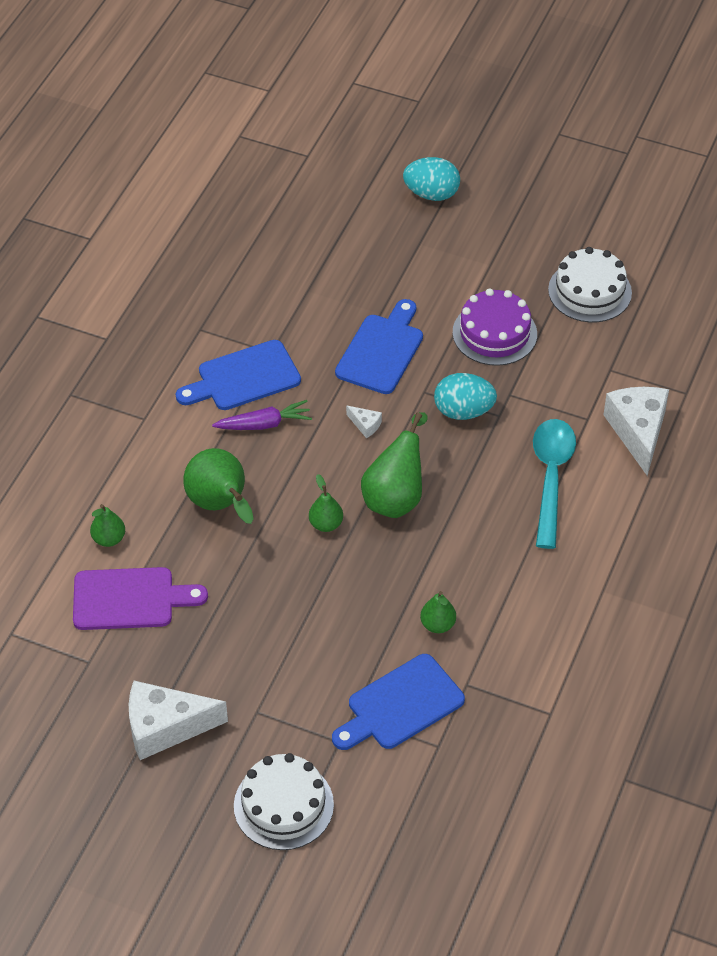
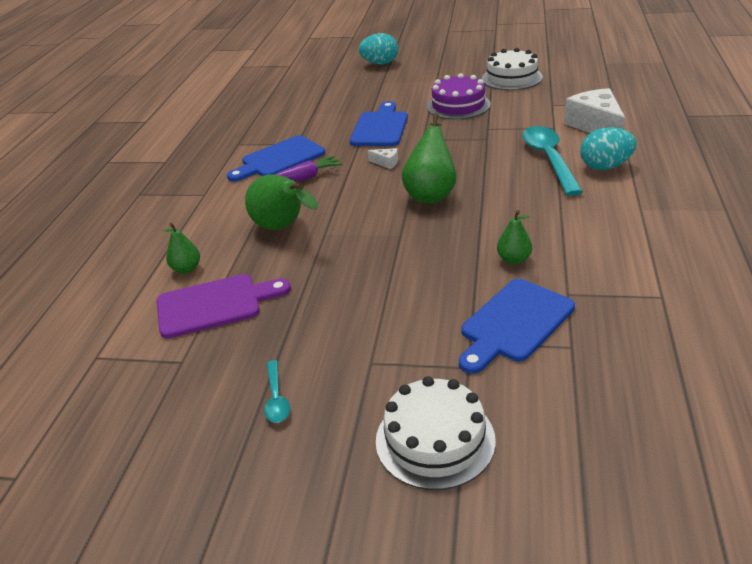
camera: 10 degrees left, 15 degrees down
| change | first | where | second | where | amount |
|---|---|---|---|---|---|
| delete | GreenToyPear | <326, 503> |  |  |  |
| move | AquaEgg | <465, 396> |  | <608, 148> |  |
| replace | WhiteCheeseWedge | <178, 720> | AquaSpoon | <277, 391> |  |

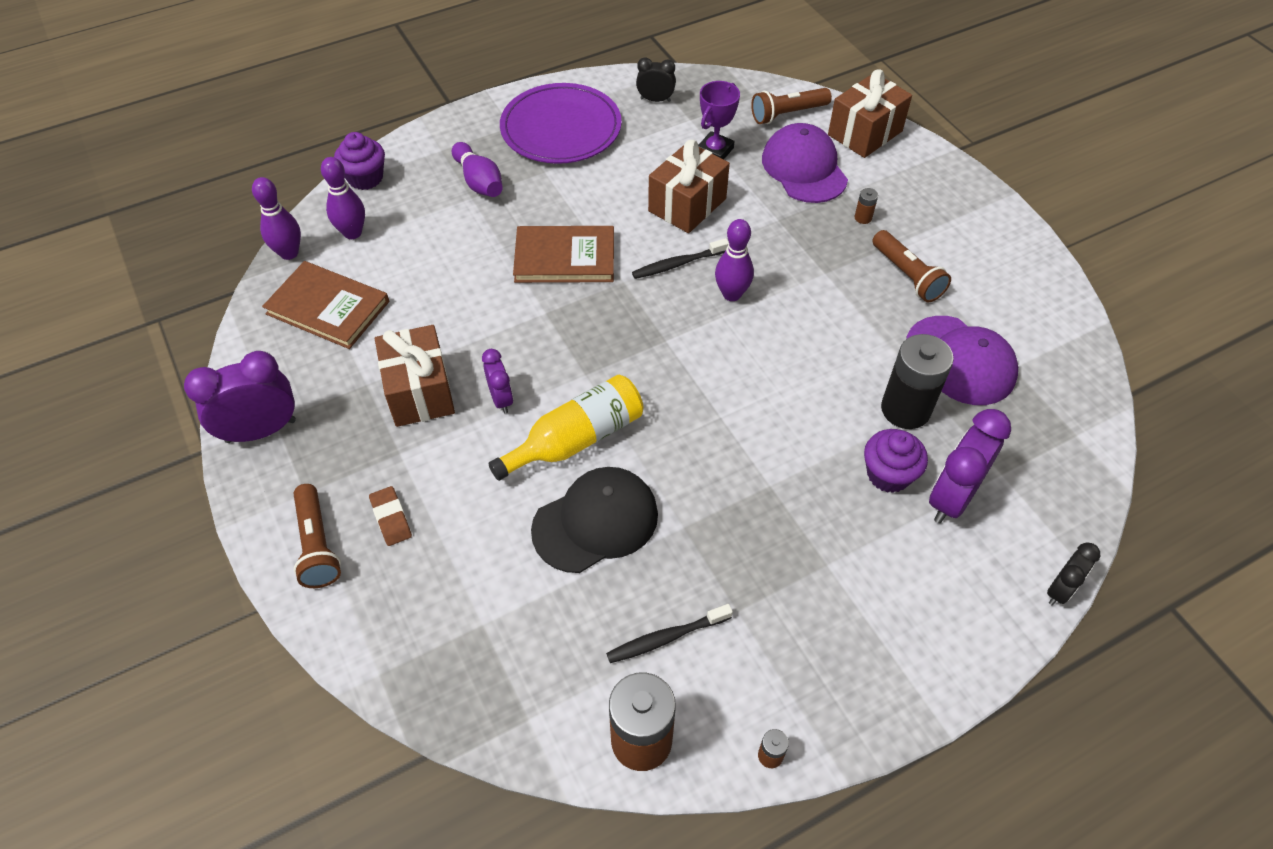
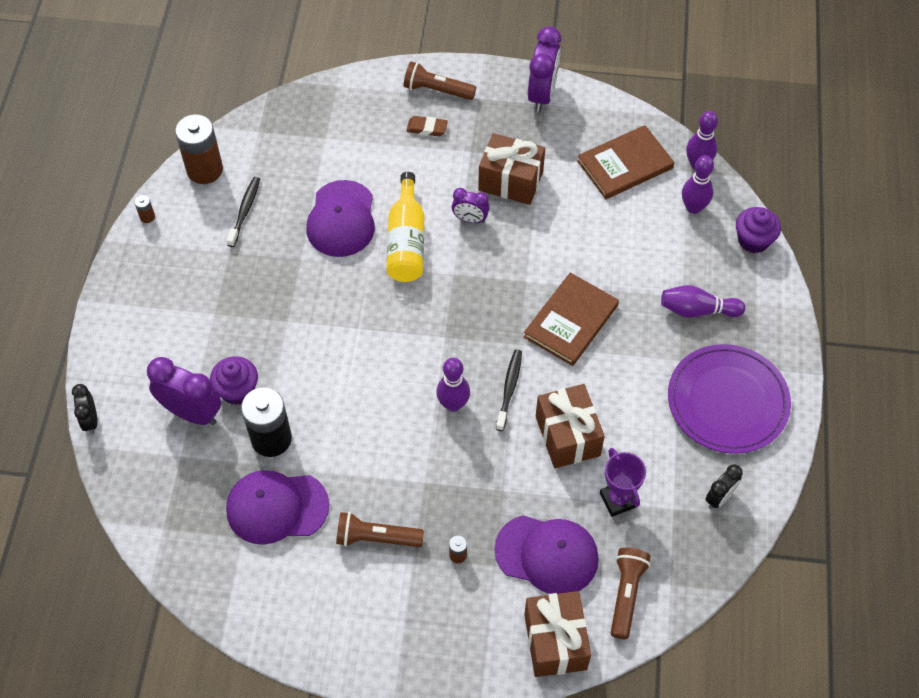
camera: 125 degrees right, 5 degrees up
| change | first | where | second | where | amount |
|---|---|---|---|---|---|
| recolor | JetBlackCap | <594, 520> | PurpleCap | <340, 218> |  |
| rotate | PurpleClock | <970, 466> |  | <184, 391> | 45 degrees counterclockwise |

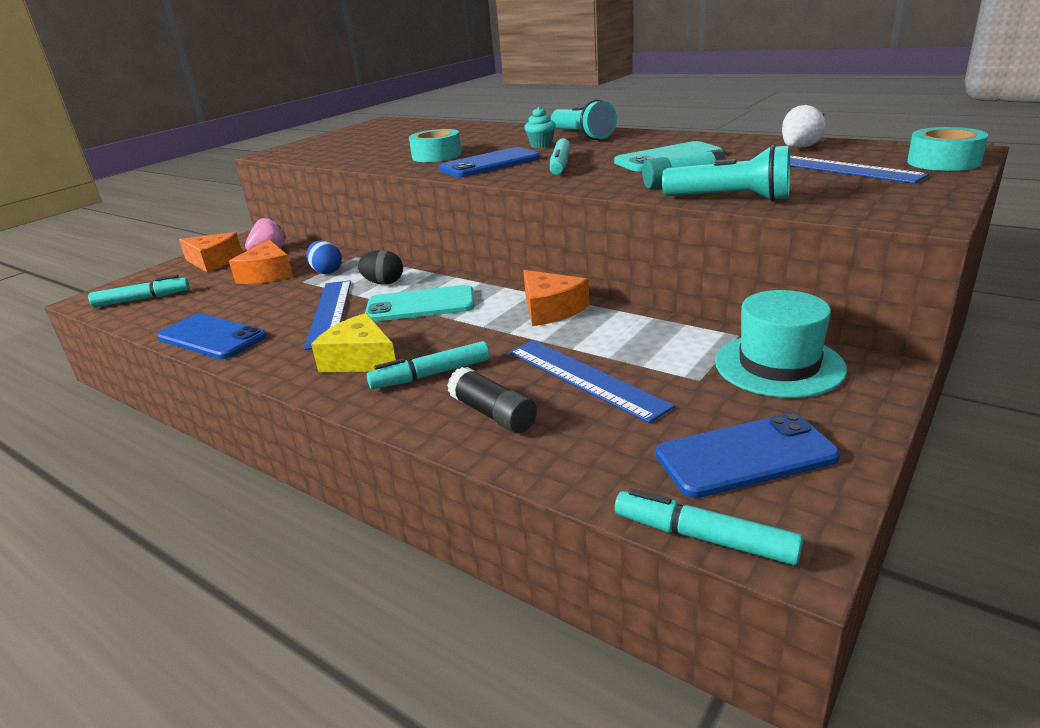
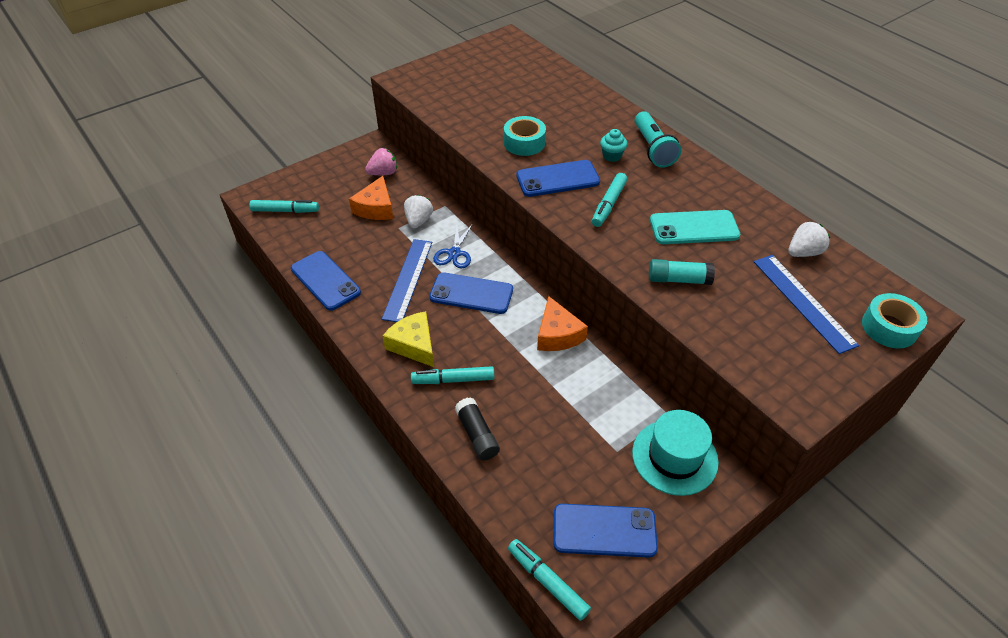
camera: 15 degrees right, 20 degrees up
| change | first | where | second | where | amount |
|---|---|---|---|---|---|
| delete | OrangeColouredCheeseWedge | <210, 252> |  |  |  |
| delete | BlueMeasuringStick | <592, 381> |  |  |  |
| delete | AquaPocketTorch | <726, 173> |  |  |  |
| replace | BlueEgg | <324, 257> | WhiteBerry | <418, 211> |  |
| replace | JetBlackEgg | <380, 267> | BluePairOfScissors | <453, 246> |  |
| recolor | AquaPhone | <419, 303> | BluePhone | <471, 293> |  |

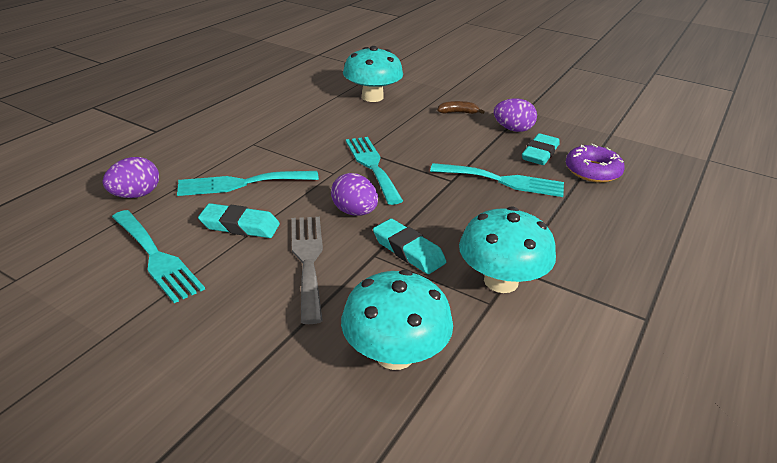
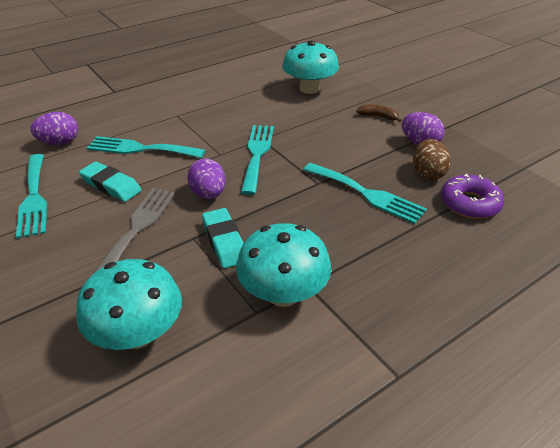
camera: 25 degrees right, 5 degrees up
| change | first | where | second | where | amount |
|---|---|---|---|---|---|
| replace | AquaEraser | <541, 149> | RussetEgg | <432, 159> |  |

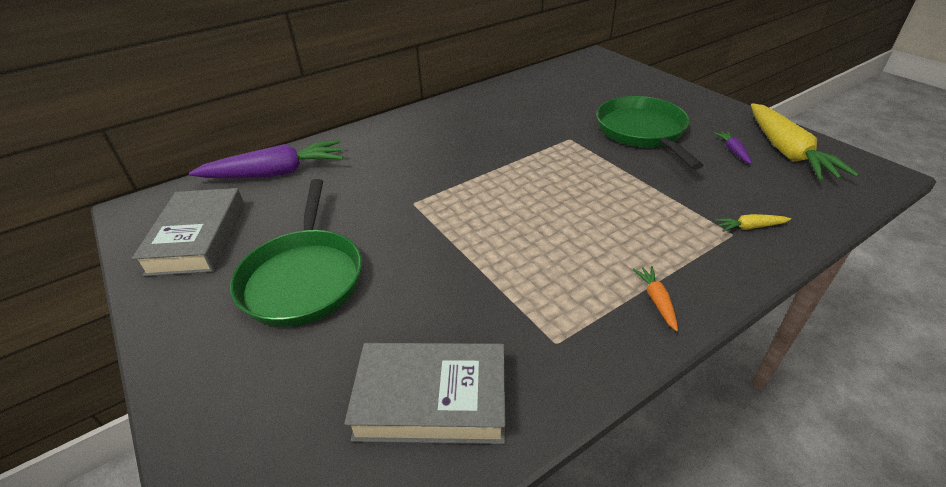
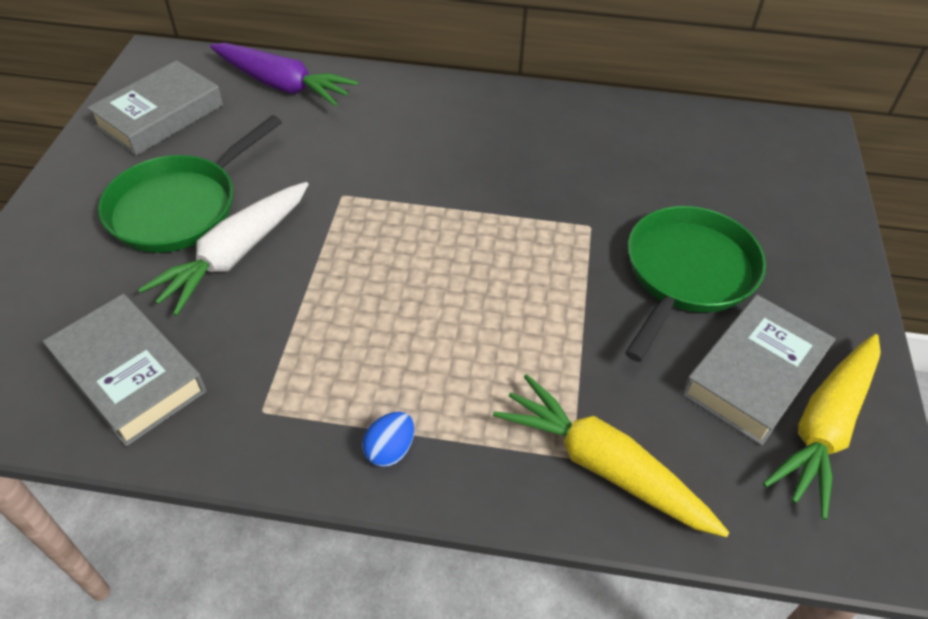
camera: 40 degrees right, 10 degrees up
| change | first | where | second | where | amount |
|---|---|---|---|---|---|
| insert |  |  | WhiteRootVegetable | <223, 249> |  |
| replace | OrangeColouredRootVegetable | <655, 298> | BlueEgg | <388, 439> |  |
| replace | PurpleRootVegetable | <733, 147> | GreyHardback | <759, 370> |  |
| resize | YellowRootVegetable | <752, 223> |  | <611, 455> | x2.36 |

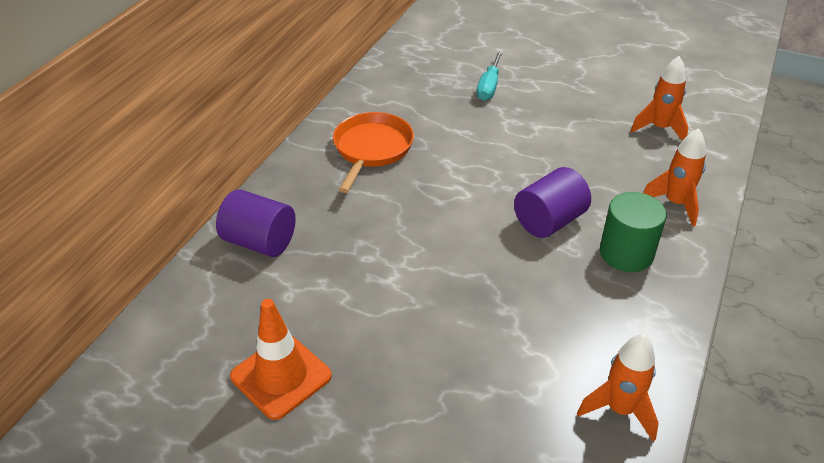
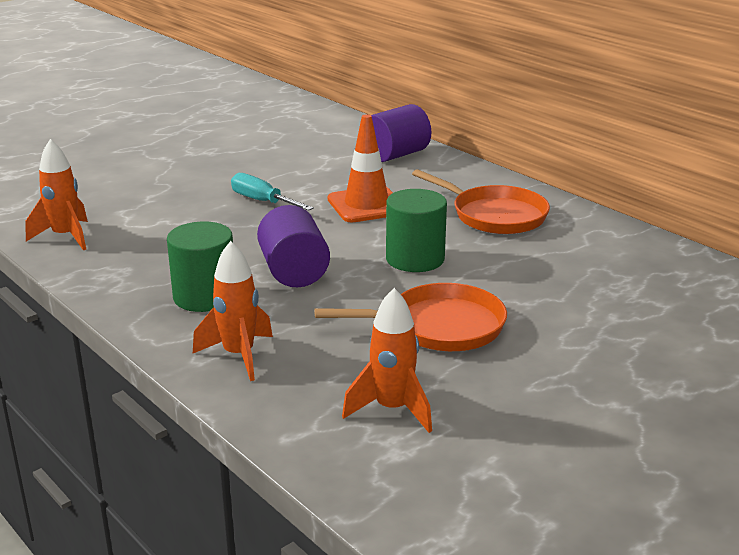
camera: 115 degrees right, 15 degrees down
| change | first | where | second | where | amount |
|---|---|---|---|---|---|
| insert |  |  | OrangeColouredFryingPan | <411, 317> |  |
| insert |  |  | GreenSolidCylinder | <416, 230> |  |
| move | OrangeColouredTrafficCone | <281, 359> |  | <360, 168> |  |
| move | AquaHandScrewdriver | <490, 76> |  | <272, 192> |  |

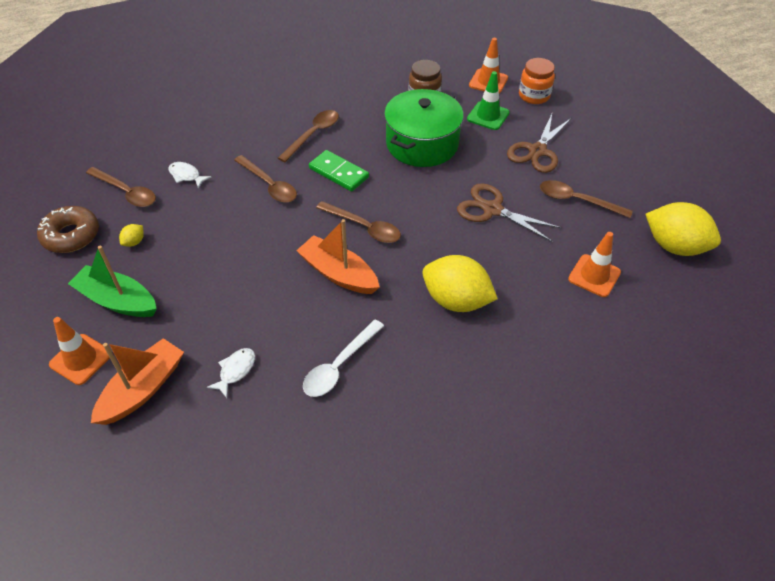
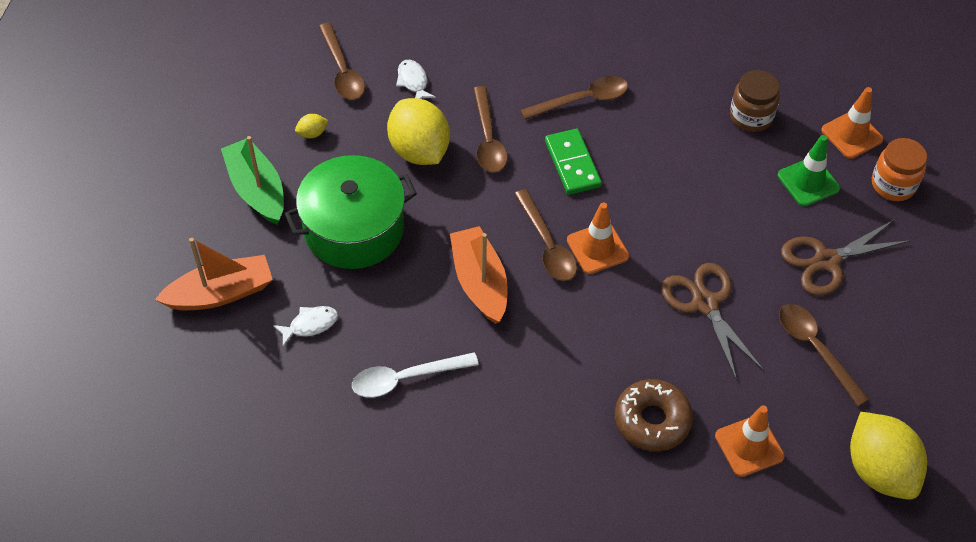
camera: 35 degrees right, 5 degrees up
| change | first | where | second | where | amount |
|---|---|---|---|---|---|
| move | RussetGlazedDonut | <68, 229> |  | <654, 415> |  |
| move | OrangeColouredTrafficCone | <79, 351> |  | <598, 238> |  |
| move | GreenCookingPot | <424, 128> |  | <351, 212> |  |
| move | YellowLemon | <460, 283> |  | <418, 131> |  |

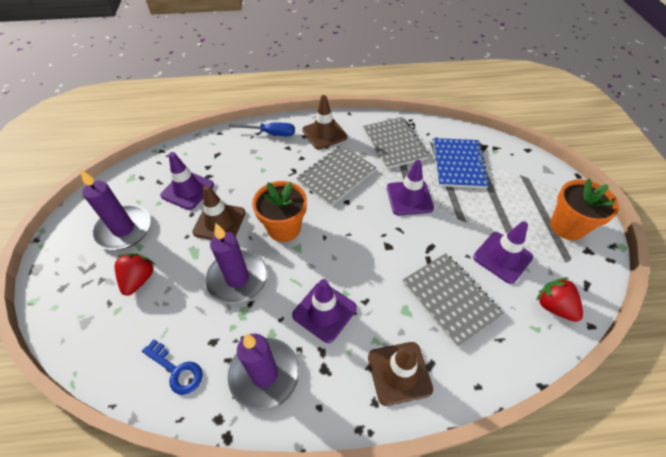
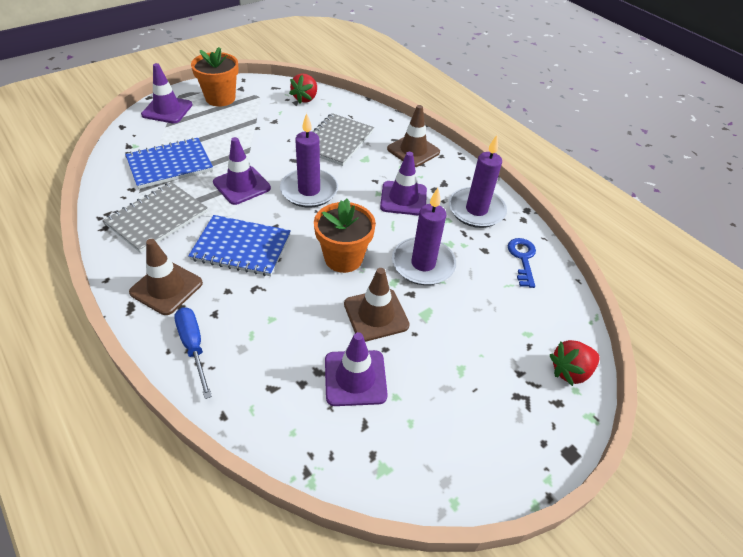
camera: 125 degrees left, 5 degrees down
| change | first | where | second | where | amount |
|---|---|---|---|---|---|
| move | PurplePillarCandle | <115, 209> |  | <309, 160> |  |
| move | RedBerry | <135, 274> |  | <575, 363> |  |
| move | PurpleTrafficCone | <503, 252> |  | <166, 93> |  |
| recolor | GreyNotebook | <336, 175> | BlueNotebook | <239, 245> |  |

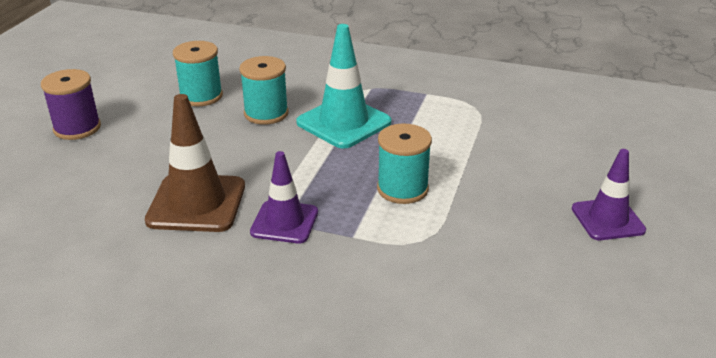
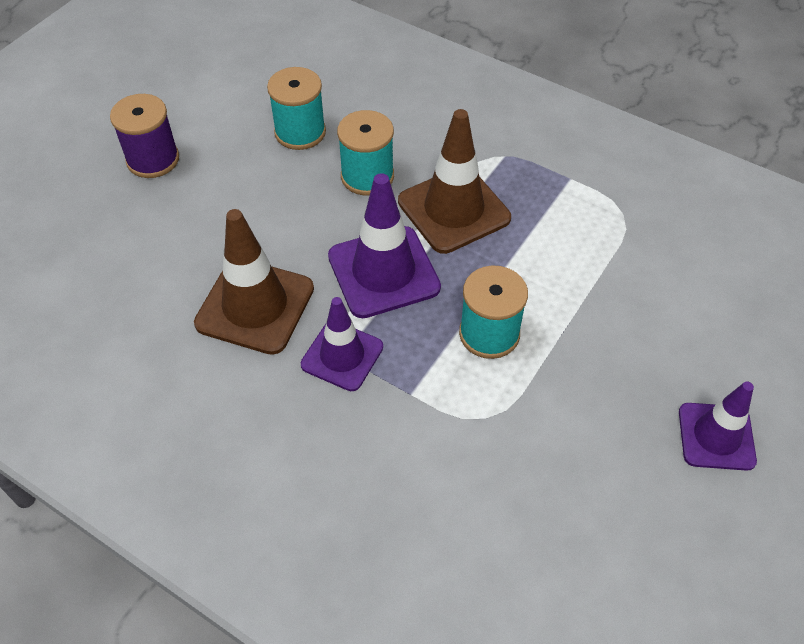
camera: 15 degrees right, 20 degrees up
| change | first | where | second | where | amount |
|---|---|---|---|---|---|
| insert |  |  | PurpleTrafficCone | <384, 245> |  |
| recolor | AquaTrafficCone | <344, 86> | RussetTrafficCone | <454, 181> |  |

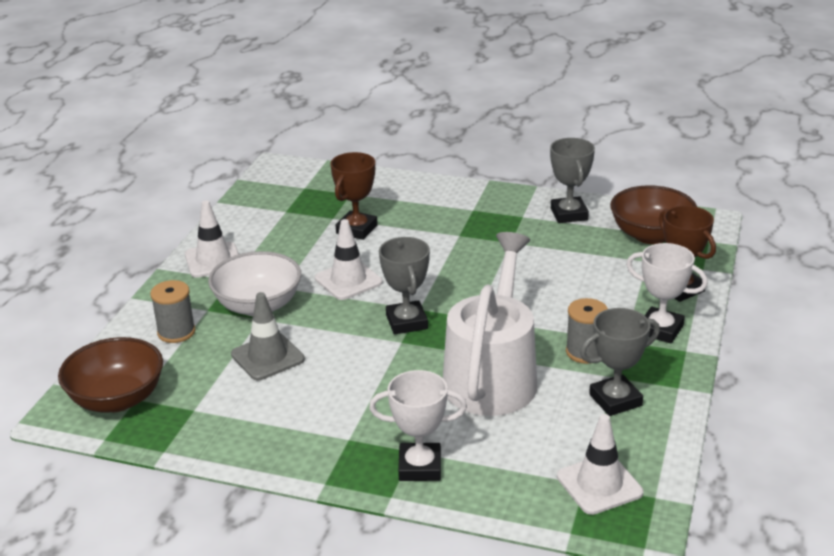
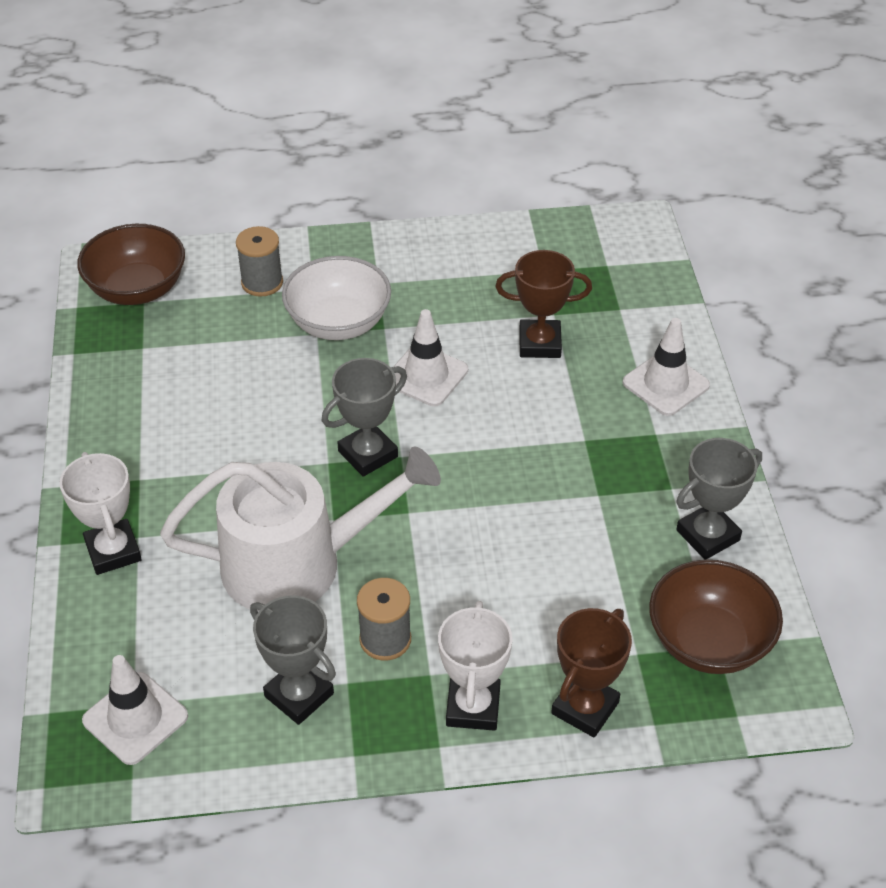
camera: 65 degrees right, 15 degrees up
| change | first | where | second | where | amount |
|---|---|---|---|---|---|
| delete | GreyTrafficCone | <268, 336> |  |  |  |
| move | WhiteTrafficCone | <212, 239> |  | <666, 367> |  |

